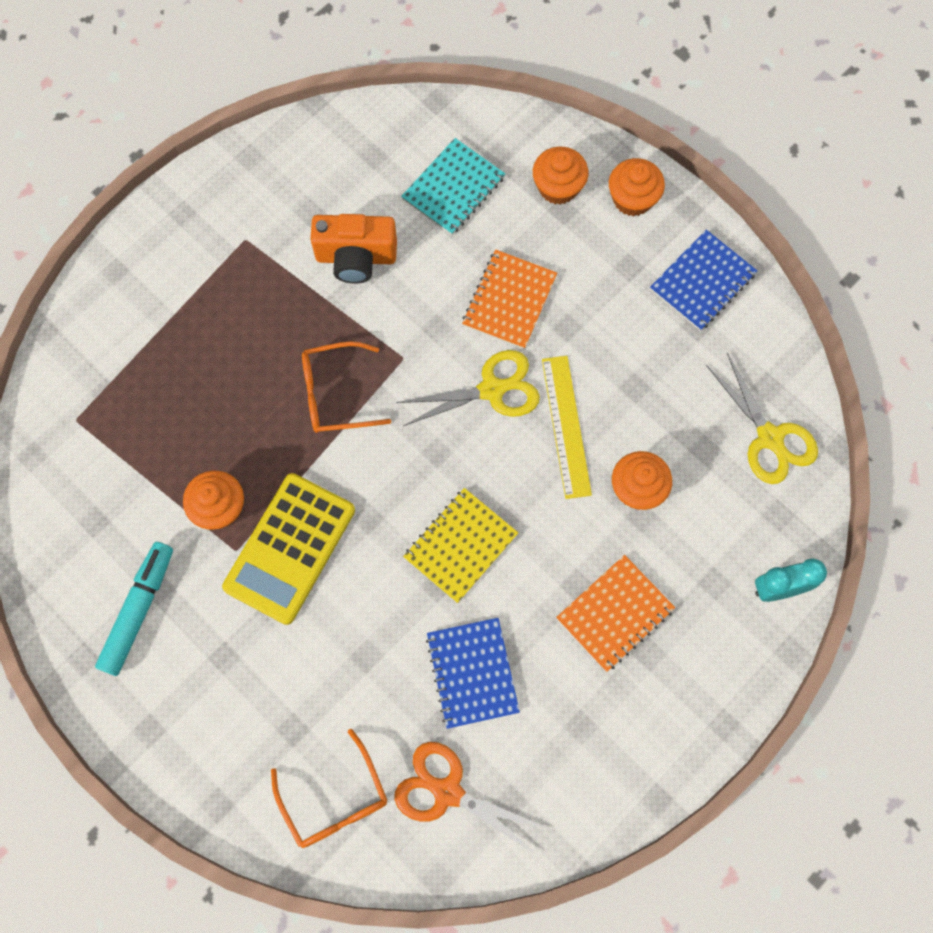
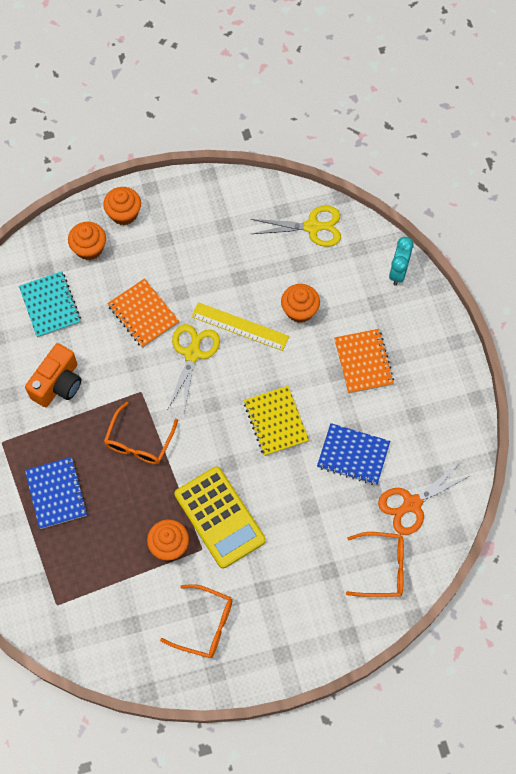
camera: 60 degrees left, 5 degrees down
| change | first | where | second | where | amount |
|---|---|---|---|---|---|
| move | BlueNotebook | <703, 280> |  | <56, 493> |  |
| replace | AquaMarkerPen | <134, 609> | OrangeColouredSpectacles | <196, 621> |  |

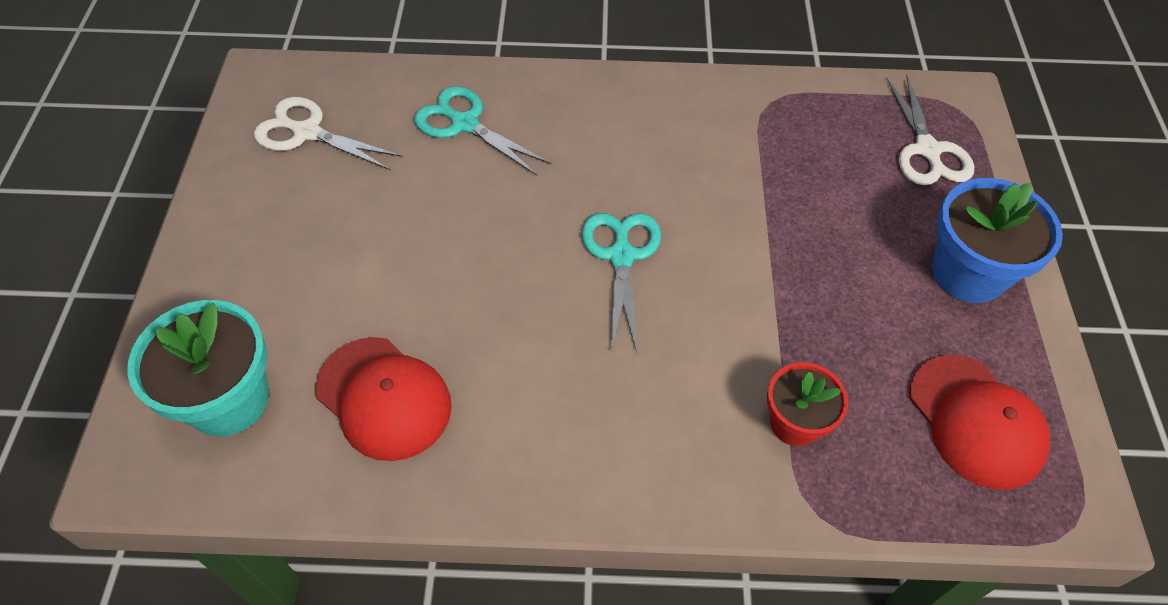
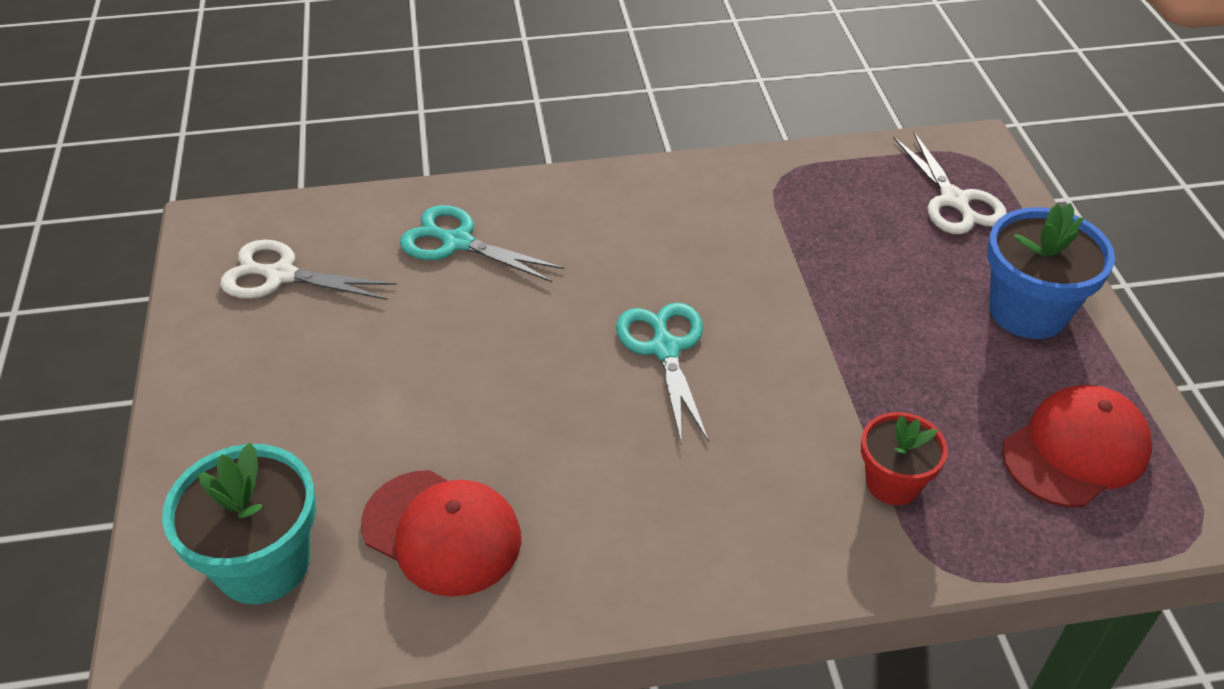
camera: 10 degrees left, 10 degrees down
| change | first | where | second | where | amount |
|---|---|---|---|---|---|
| rotate | RedCap | <980, 422> |  | <1077, 446> | 90 degrees counterclockwise |

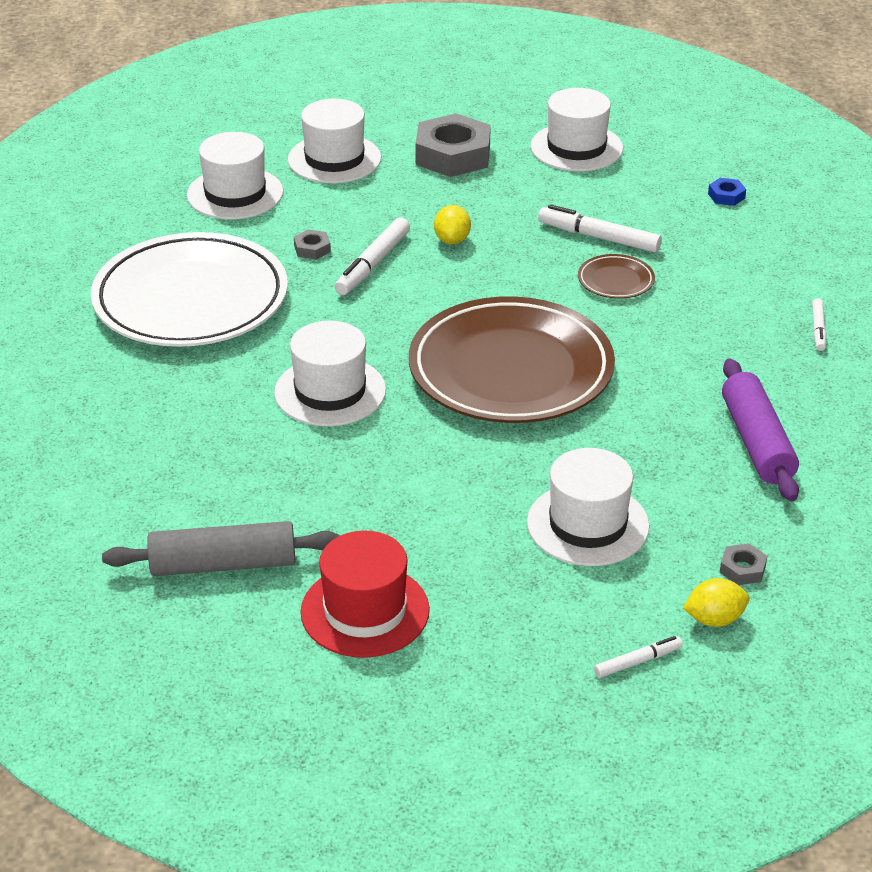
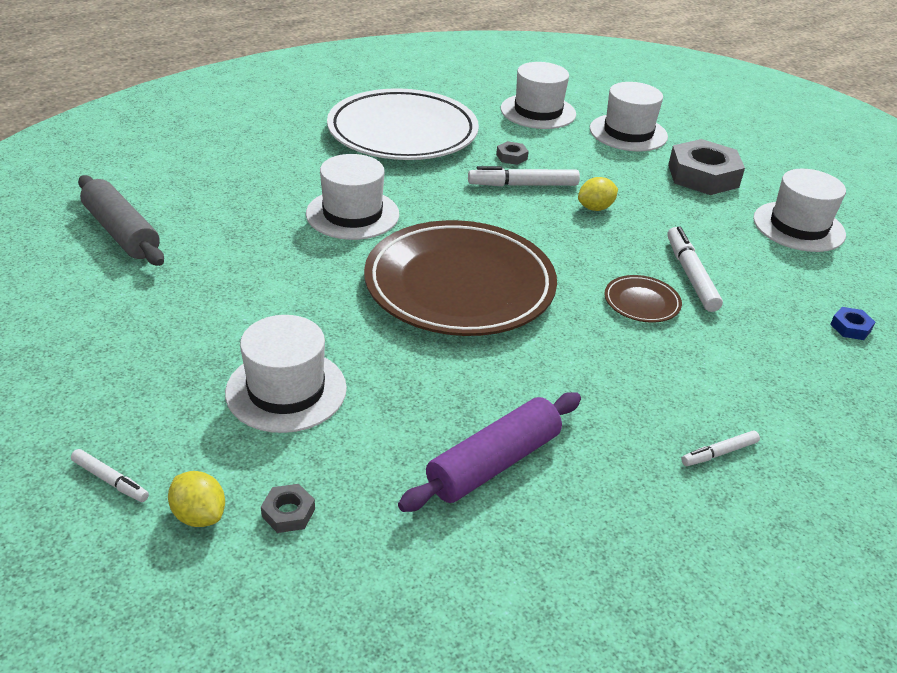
camera: 55 degrees right, 0 degrees up
| change | first | where | second | where | amount |
|---|---|---|---|---|---|
| delete | RedTopHat | <365, 594> |  |  |  |

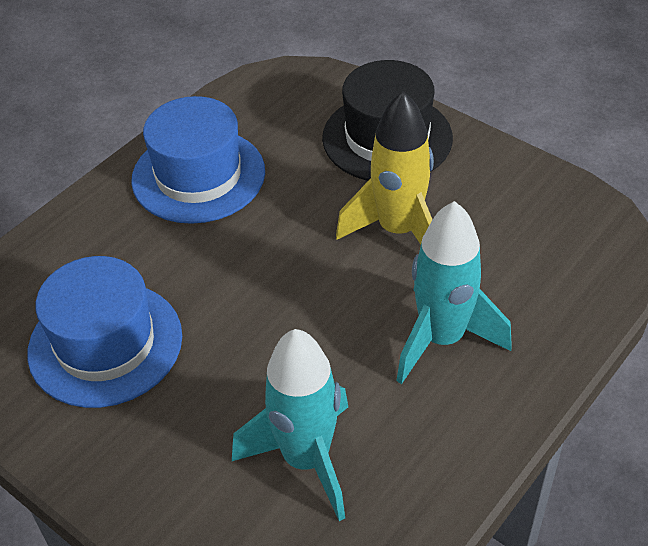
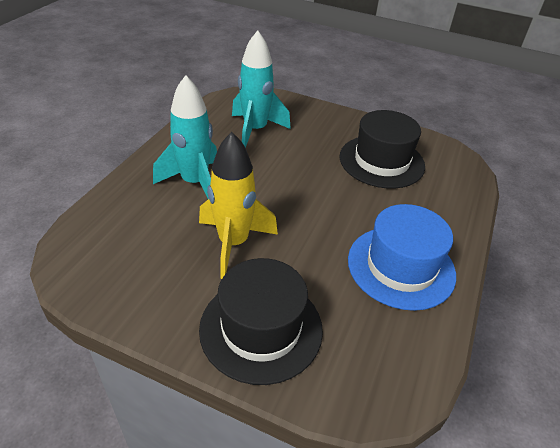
camera: 160 degrees right, 5 degrees down
| change | first | where | second | where | amount |
|---|---|---|---|---|---|
| recolor | BlueTopHat | <104, 332> | JetBlackTopHat | <382, 149> |  |

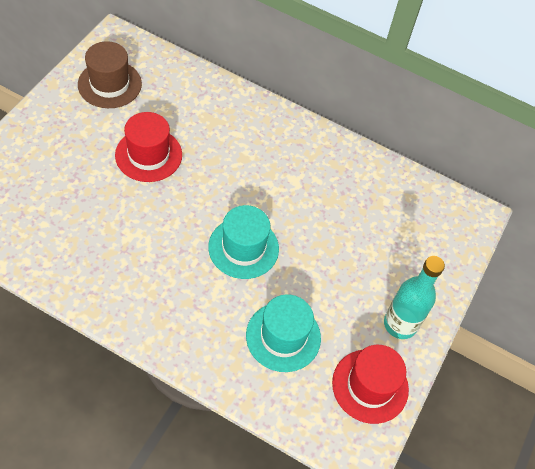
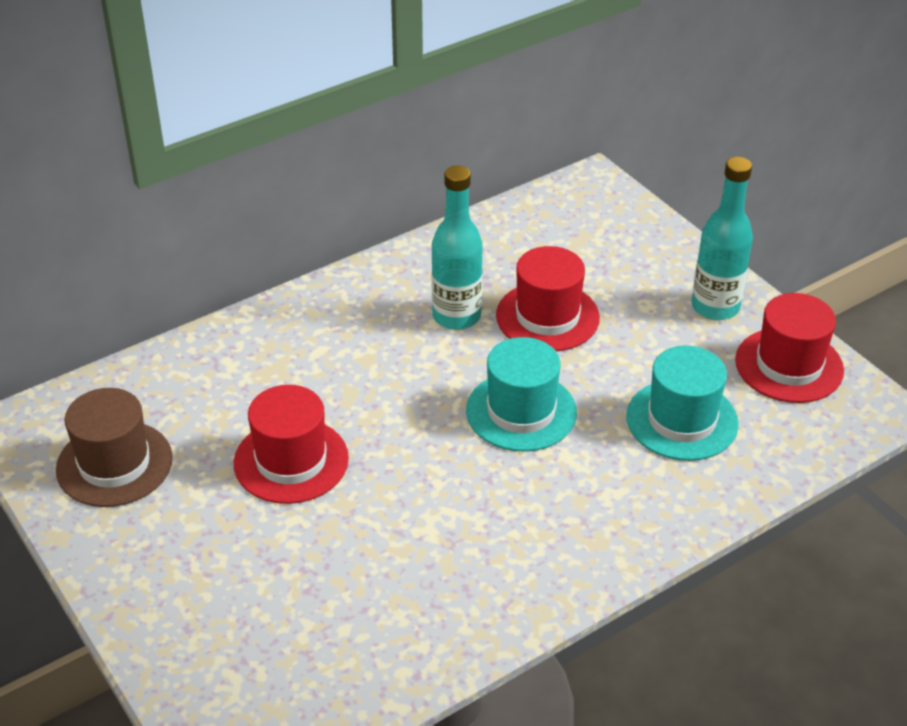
camera: 55 degrees left, 15 degrees down
| change | first | where | second | where | amount |
|---|---|---|---|---|---|
| insert |  |  | AquaBottle | <457, 247> |  |
| insert |  |  | RedTopHat | <548, 298> |  |

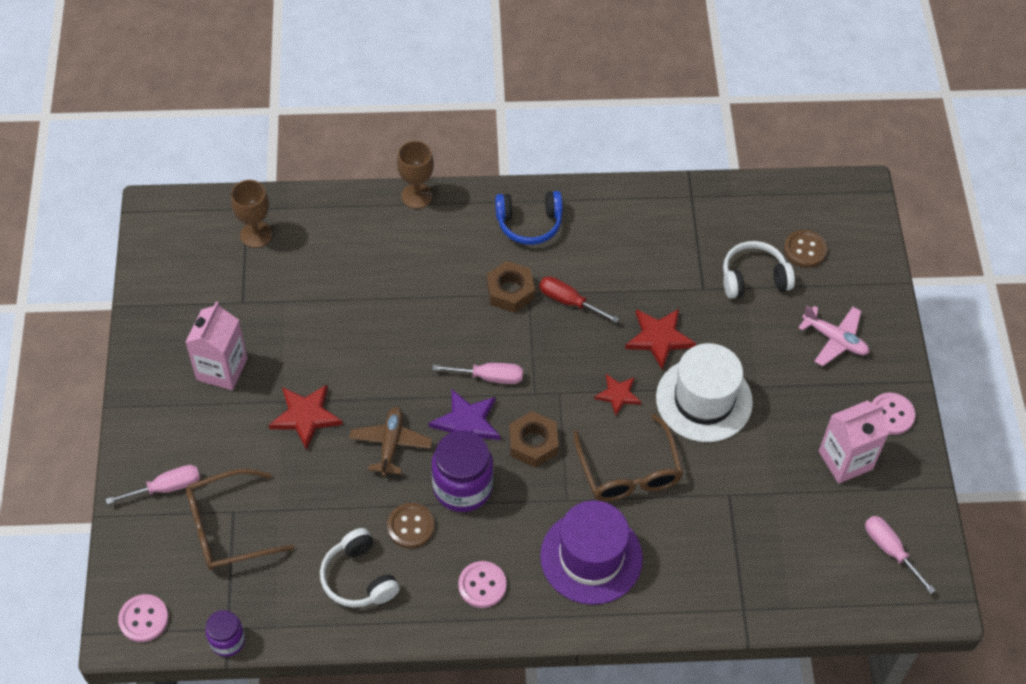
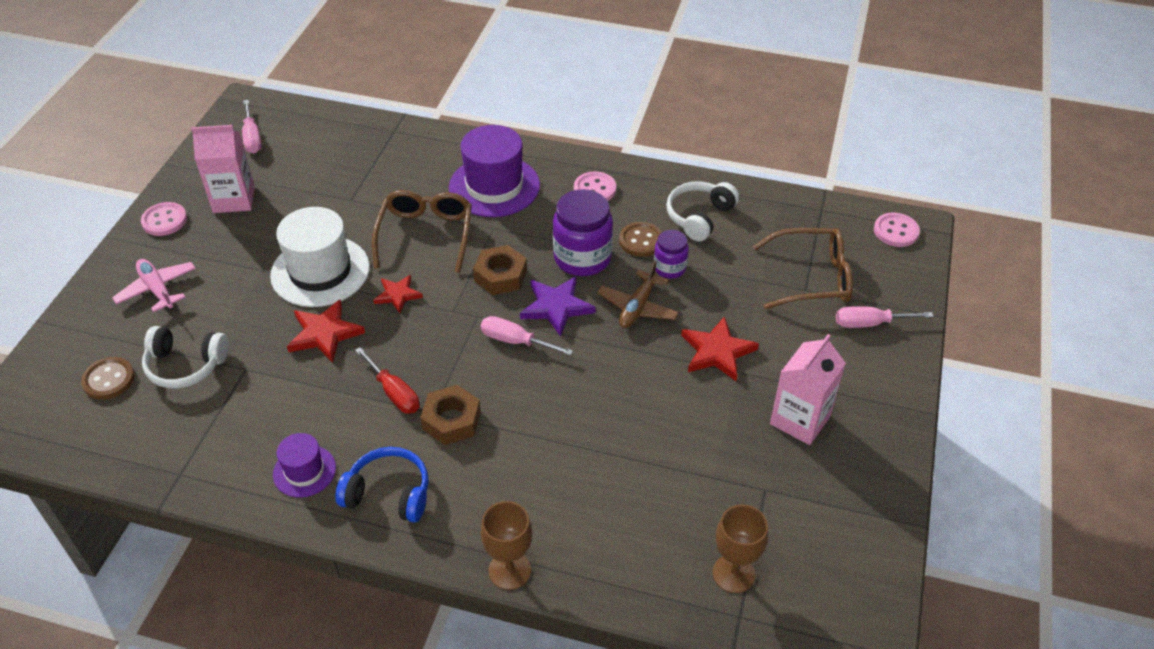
camera: 160 degrees left, 10 degrees down
| change | first | where | second | where | amount |
|---|---|---|---|---|---|
| insert |  |  | PurpleTopHat | <304, 465> |  |
| move | PurplePreserveJar | <225, 633> |  | <671, 254> |  |
| rotate | WhiteHeadphones | <360, 568> |  | <702, 211> | 135 degrees counterclockwise |

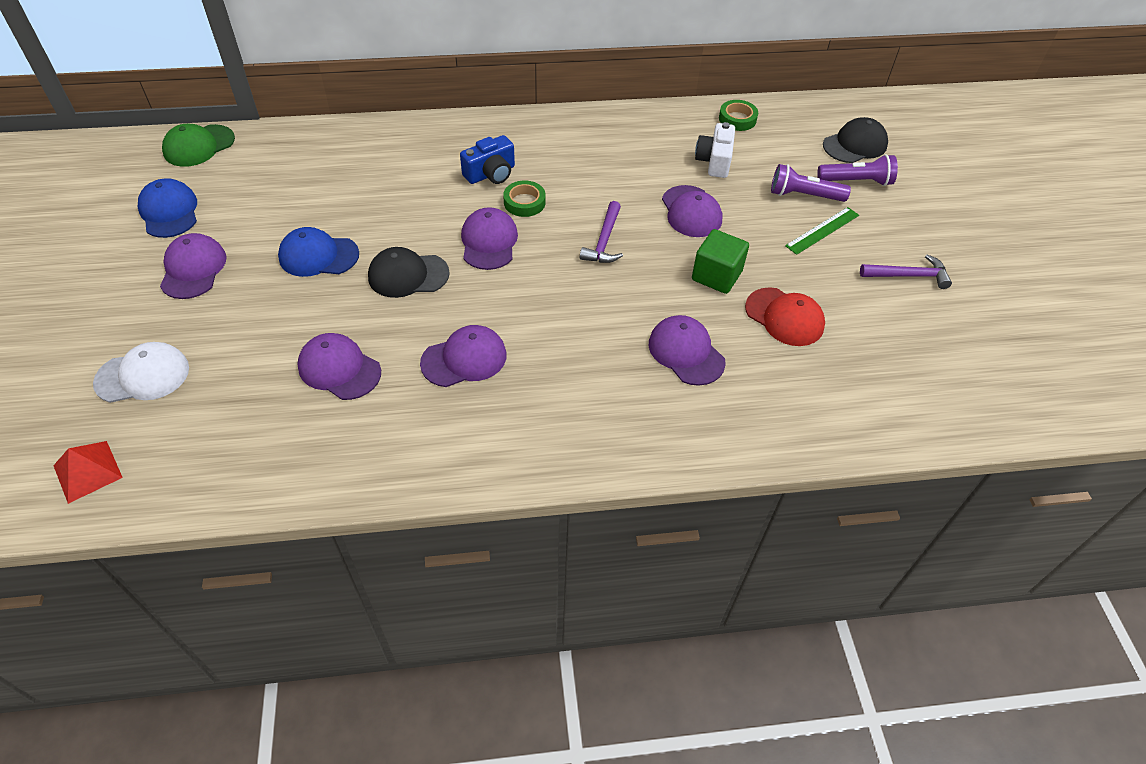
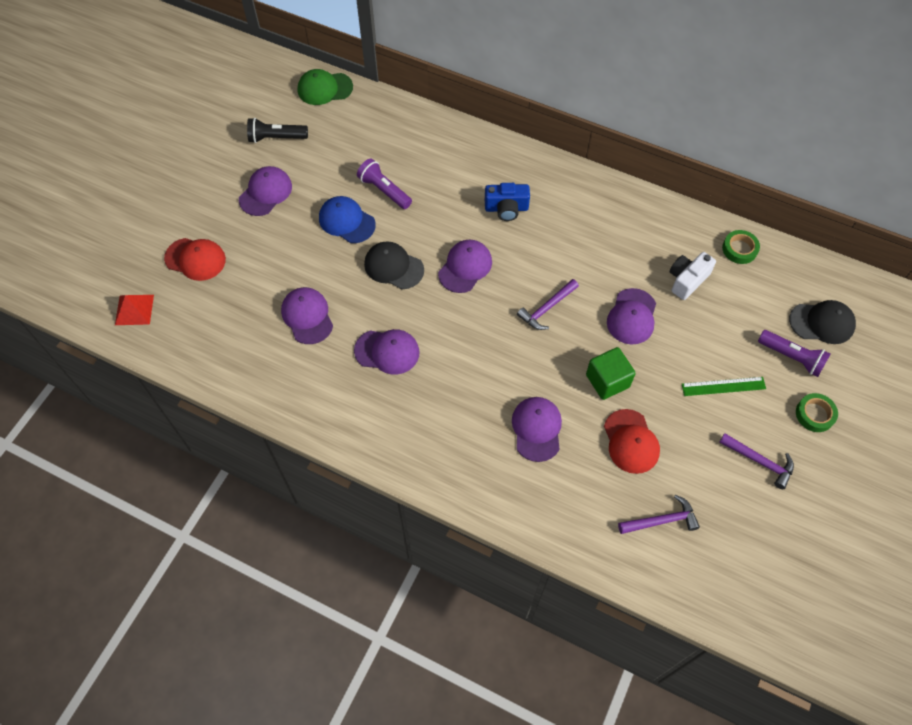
camera: 35 degrees right, 10 degrees up
| change | first | where | second | where | amount |
|---|---|---|---|---|---|
| insert |  |  | PurpleHammer | <659, 514> |  |
| move | GreenRollOfTape | <524, 199> |  | <817, 412> |  |
| move | PurplePocketTorch | <811, 183> |  | <384, 183> |  |
| replace | BlueCap | <167, 208> | JetBlackPocketTorch | <277, 130> |  |
| recolor | WhiteCap | <141, 372> | RedCap | <195, 259> |  |

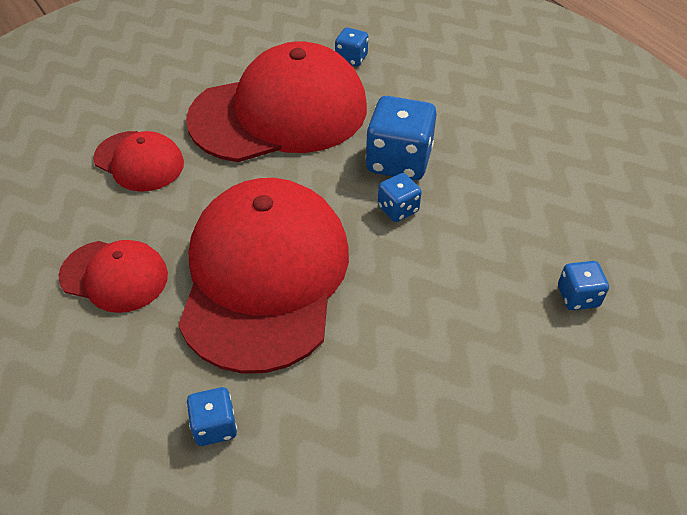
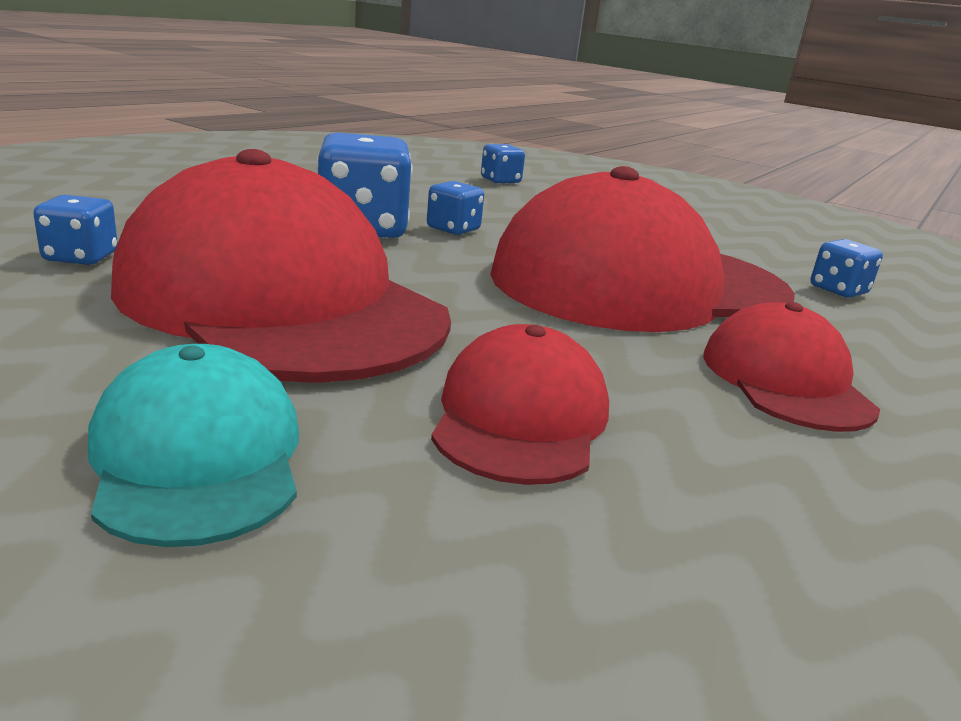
camera: 115 degrees left, 25 degrees down
| change | first | where | second | where | amount |
|---|---|---|---|---|---|
| insert |  |  | AquaCap | <193, 445> |  |

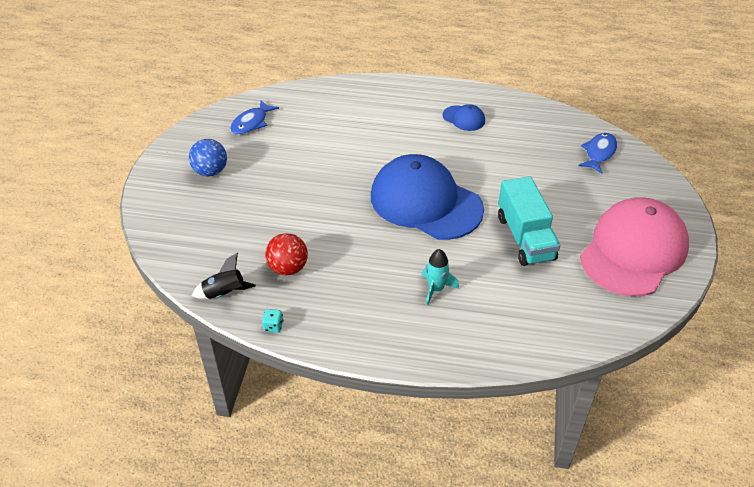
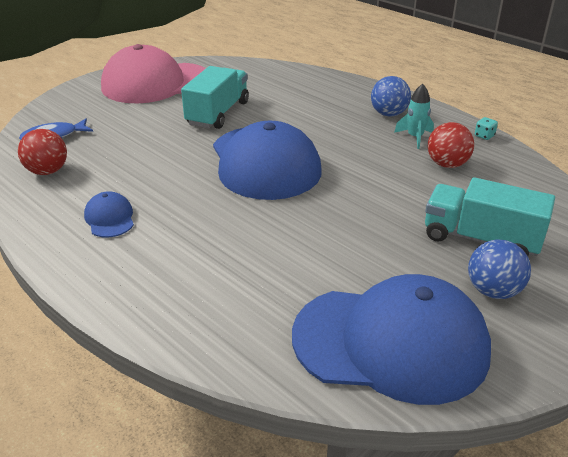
camera: 145 degrees left, 10 degrees down
| change | first | where | second | where | amount |
|---|---|---|---|---|---|
| delete | JetBlackSpaceship | <224, 276> |  |  |  |
| insert |  |  | RedSphere | <42, 152> |  |
| insert |  |  | BlueSphere | <391, 96> |  |
| insert |  |  | AquaTruck | <490, 216> |  |
| move | AquaSpaceship | <440, 277> |  | <414, 116> |  |
| replace | BlueFish | <254, 117> | BlueCap | <391, 339> |  |

